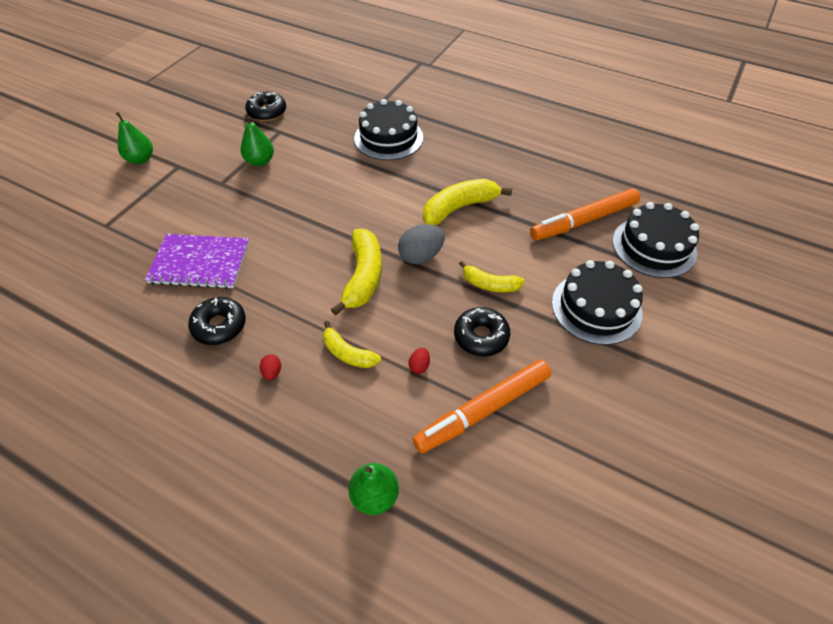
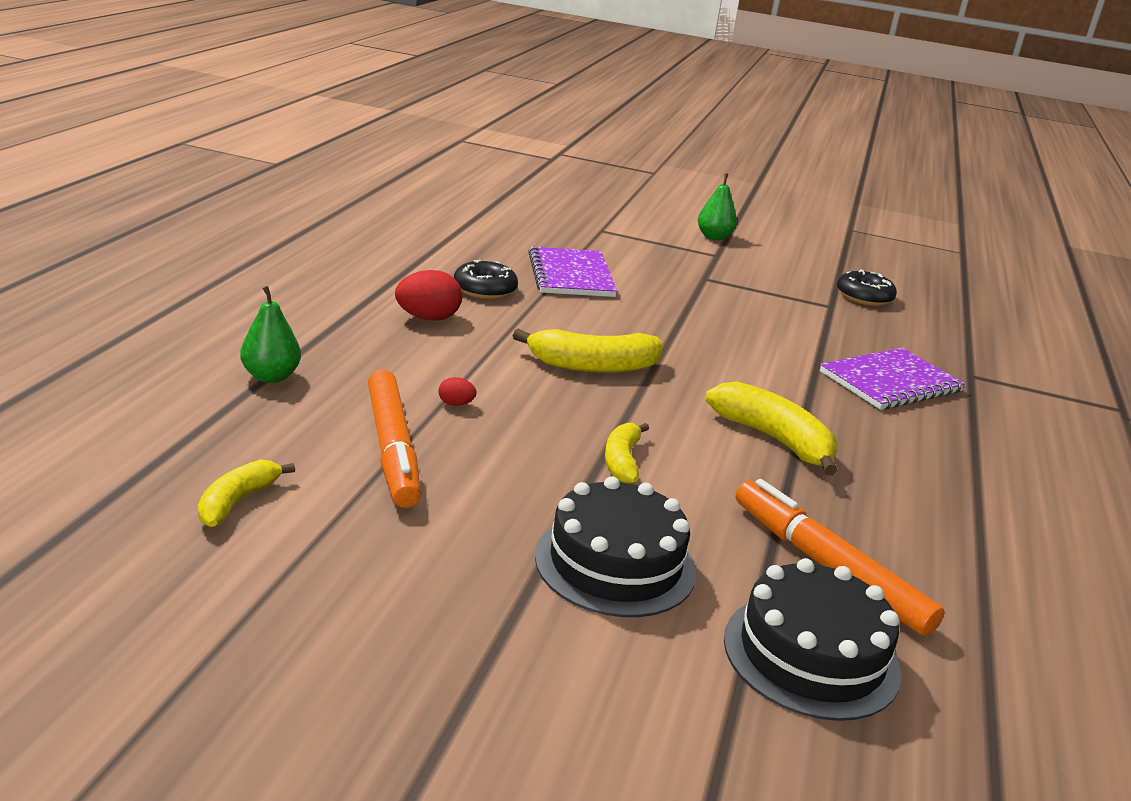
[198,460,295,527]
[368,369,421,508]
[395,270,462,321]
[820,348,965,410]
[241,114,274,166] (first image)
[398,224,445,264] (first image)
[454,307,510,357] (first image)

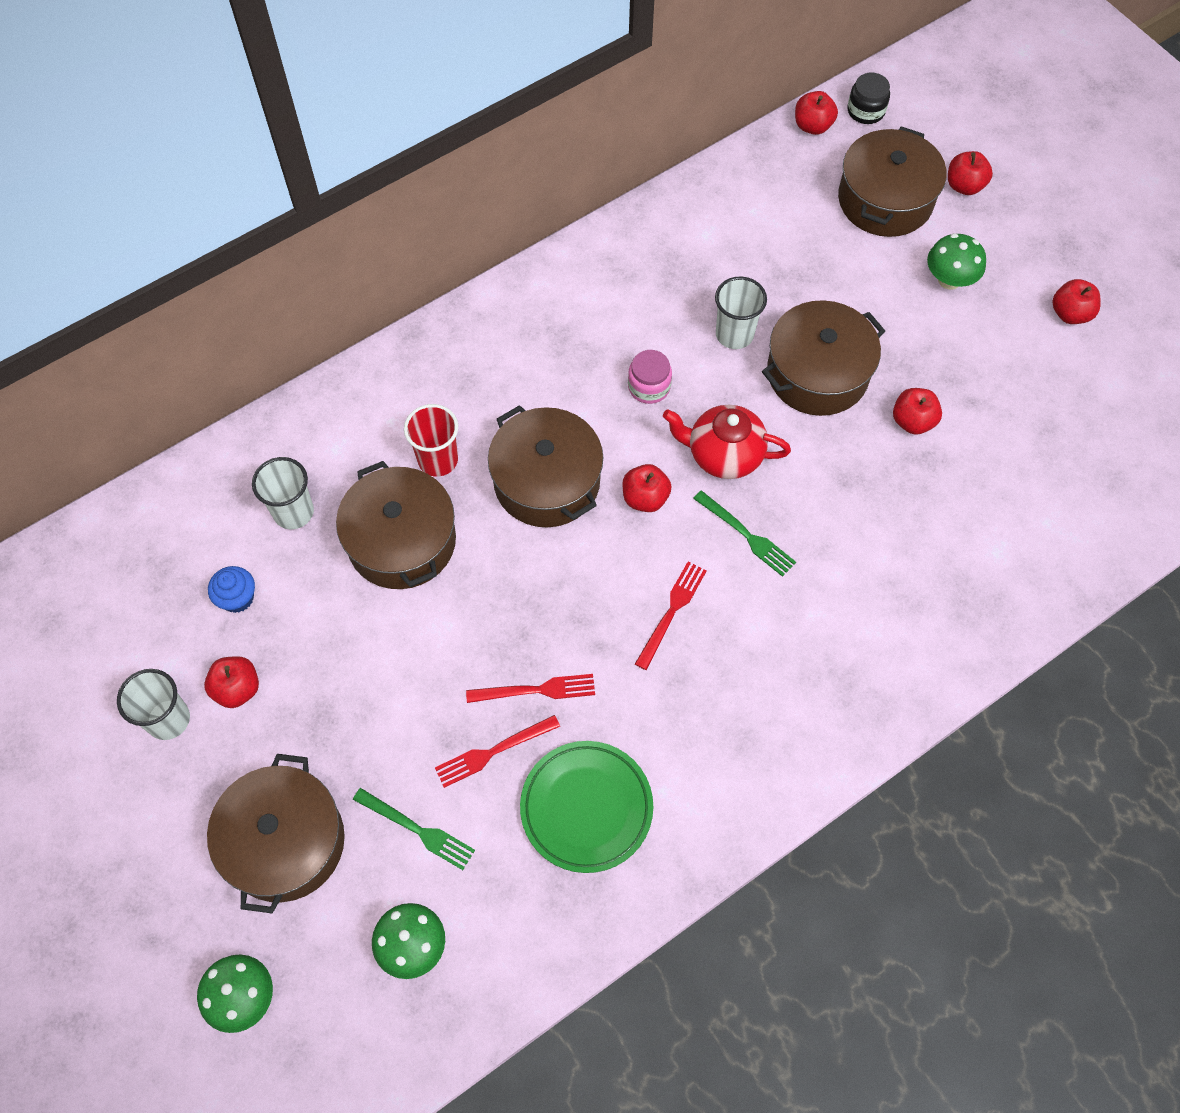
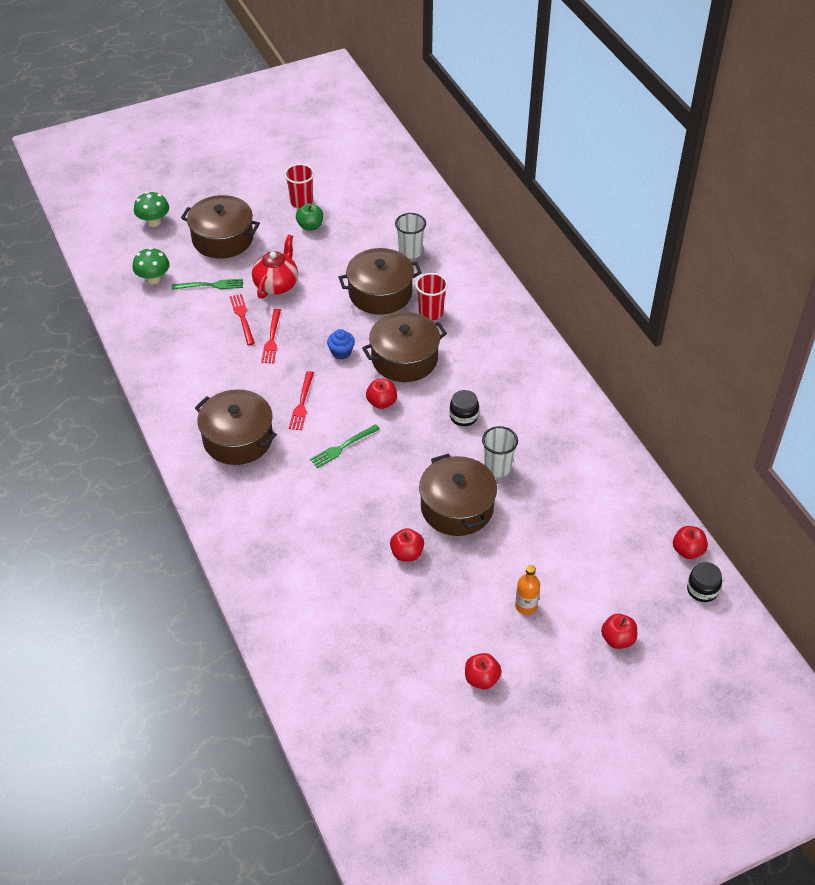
[172,279,243,290]
[195,389,277,465]
[252,235,298,299]
[284,164,315,208]
[289,371,314,430]
[296,203,323,231]
[327,329,355,360]
[450,390,479,426]
[515,565,540,615]
[520,741,653,873] (first image)

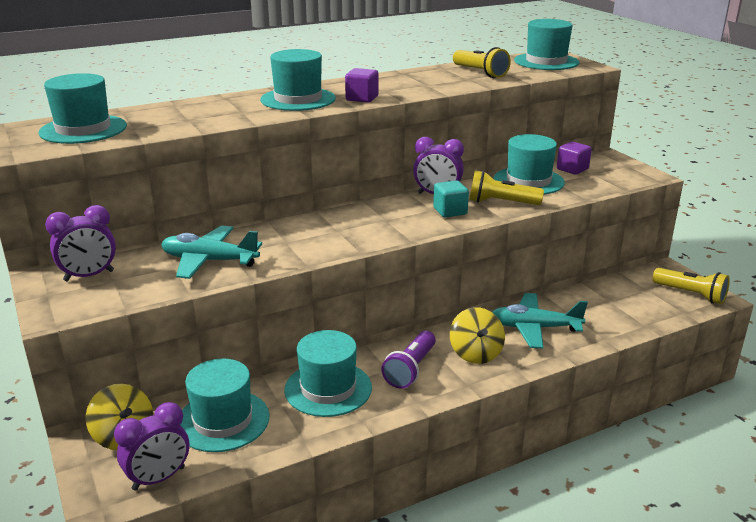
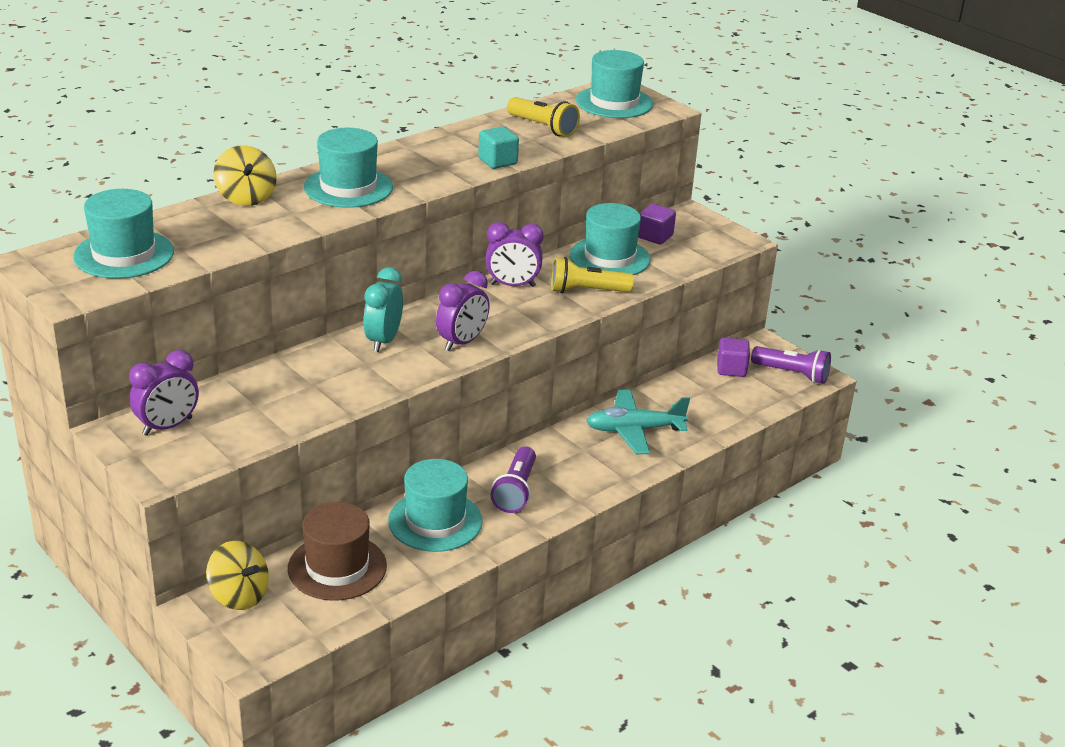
[214,145,277,206]
[288,502,387,601]
[363,267,403,352]
[436,271,490,351]
[478,127,519,169]
[717,337,750,377]
[751,346,831,384]
[161,225,262,279] (first image)

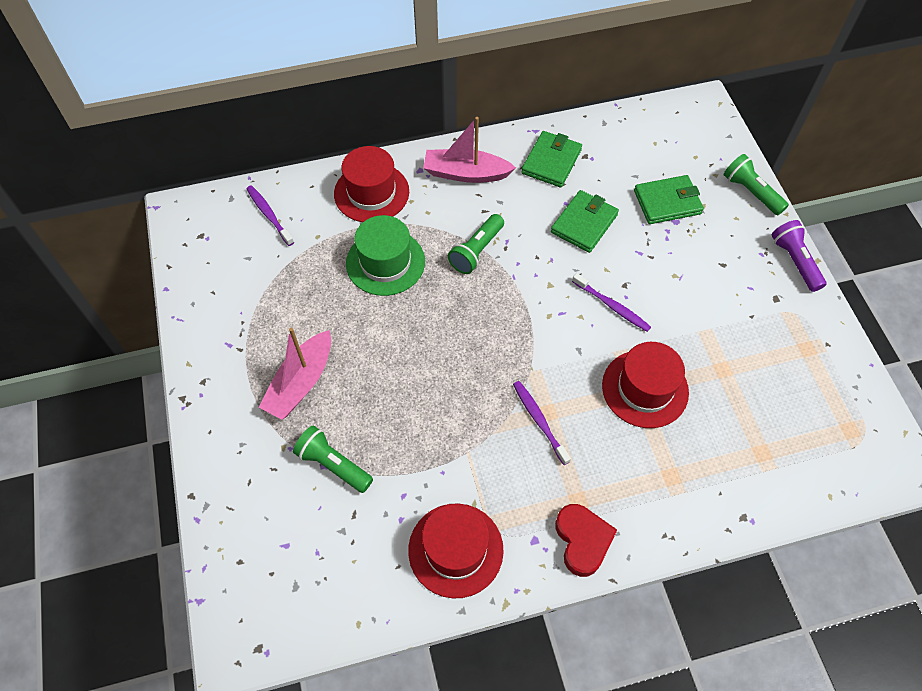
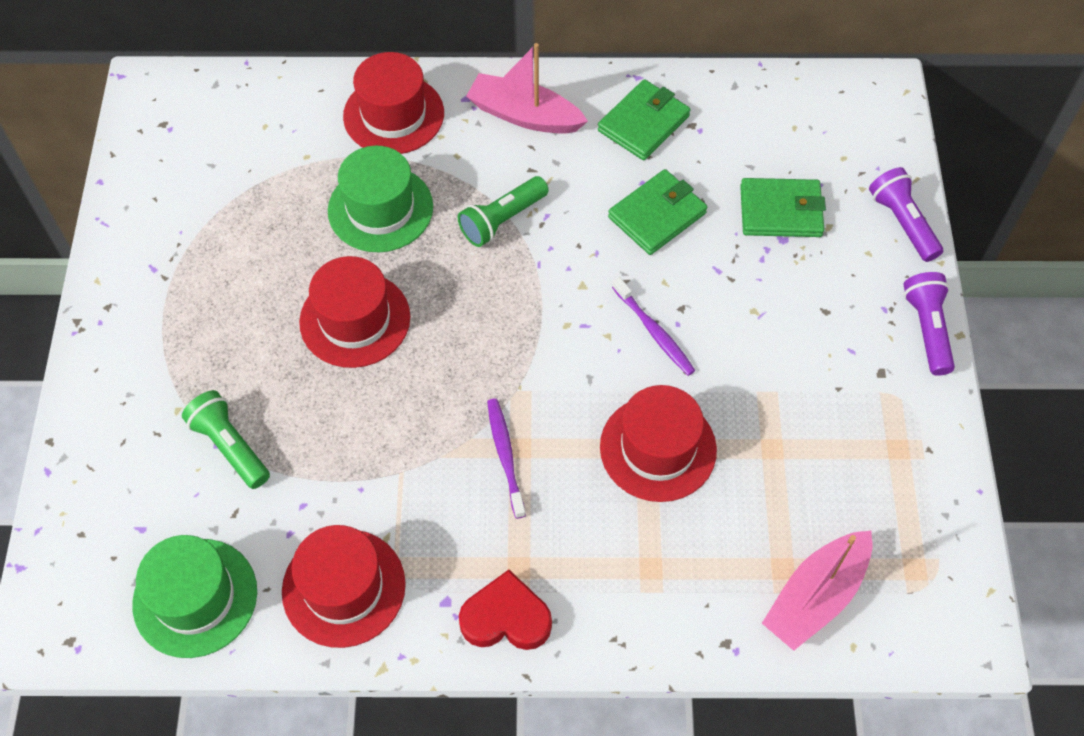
[132,535,257,658]
[299,256,410,368]
[459,570,552,650]
[762,531,872,651]
[869,167,943,262]
[246,185,294,246] (first image)

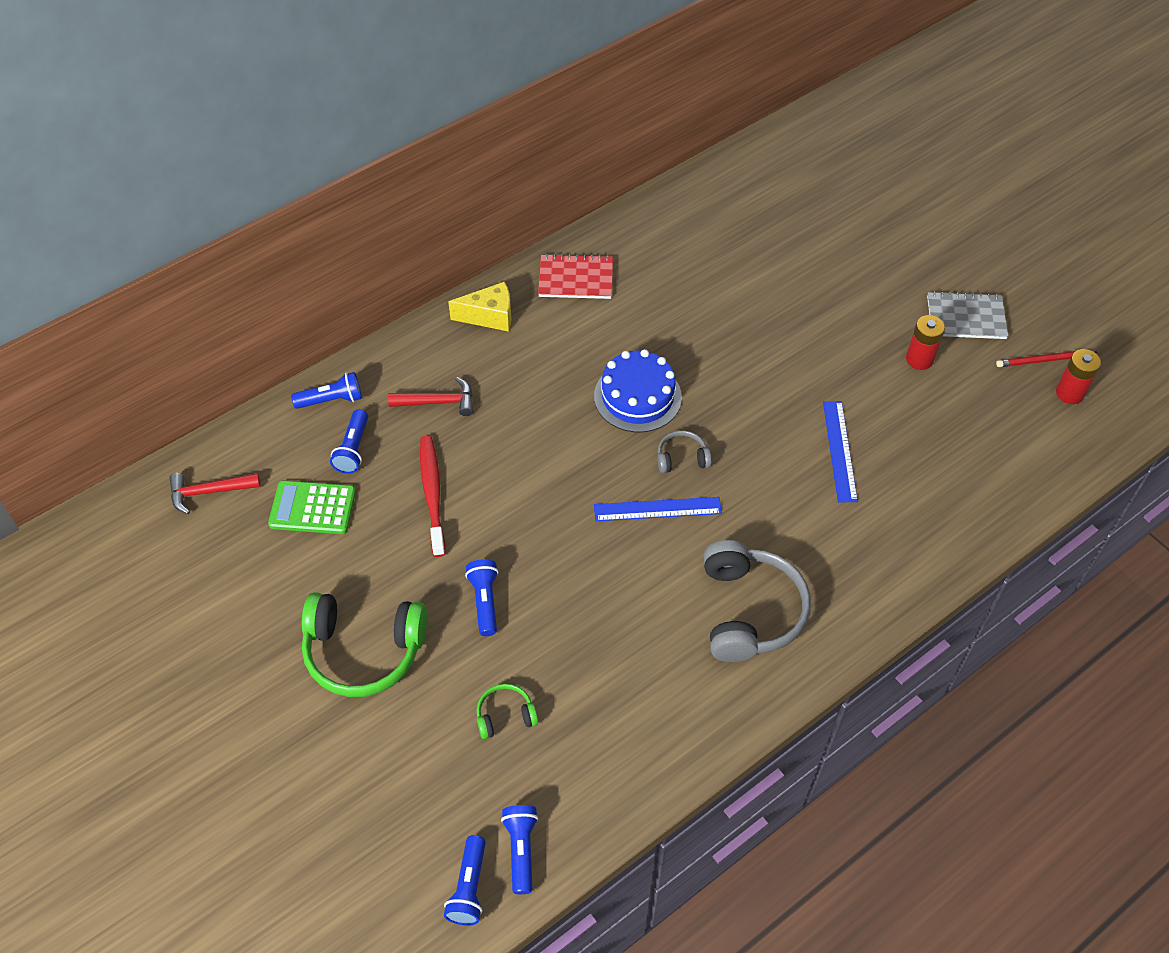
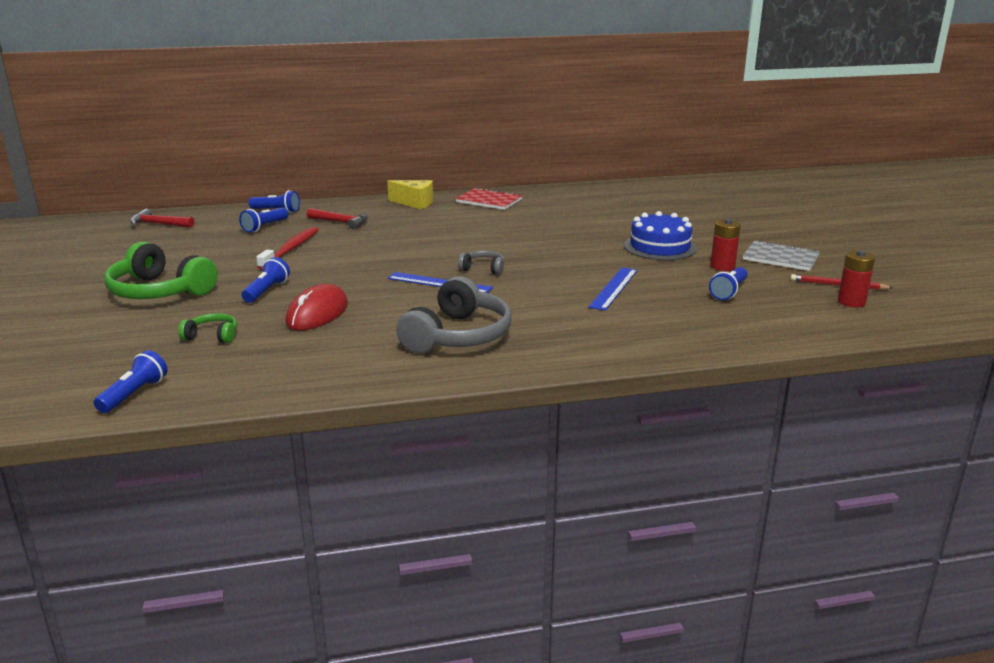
[286,284,348,330]
[624,211,697,260]
[709,267,747,300]
[268,480,356,534] (first image)

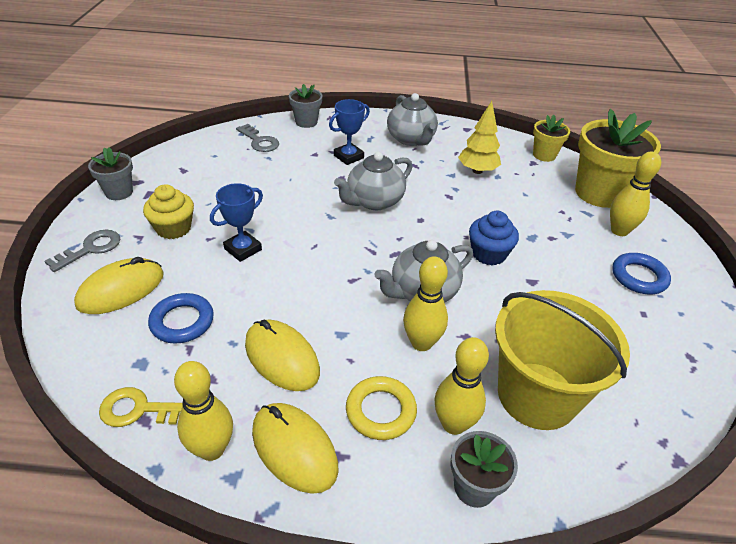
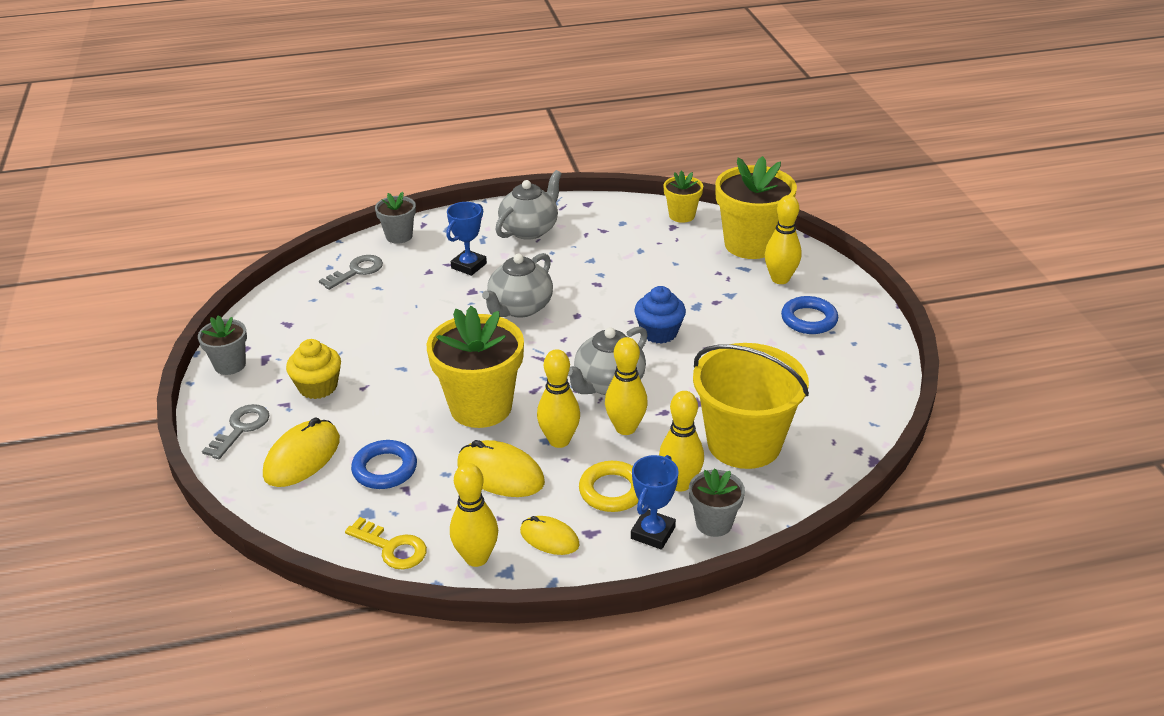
[319,255,383,290]
[345,517,427,569]
[427,306,524,428]
[495,170,562,240]
[520,516,579,555]
[537,349,580,448]
[631,455,679,550]
[458,101,501,174] (first image)

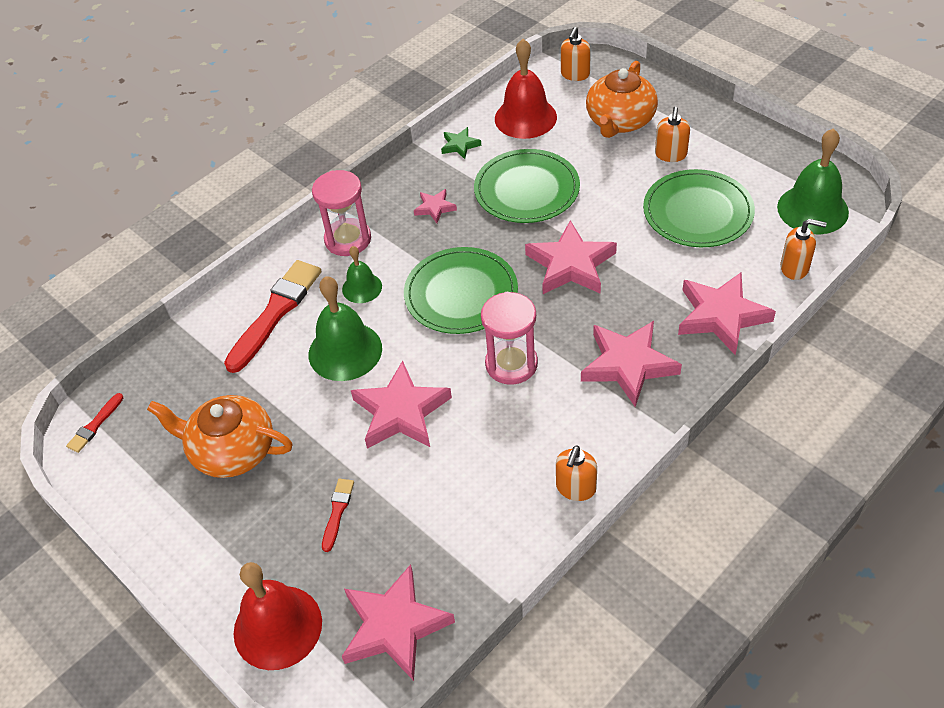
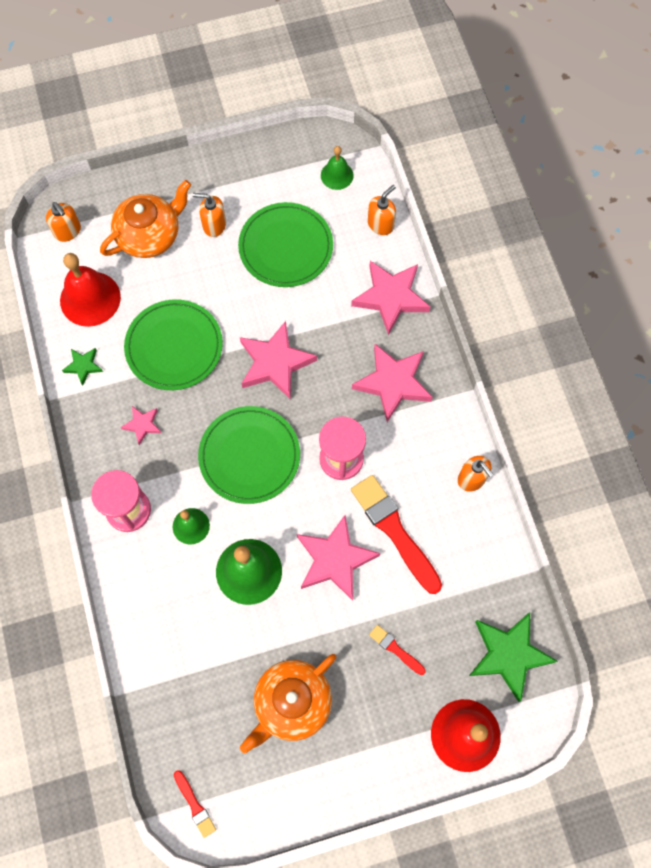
[100,180,191,258]
[193,193,226,237]
[321,146,354,190]
[351,475,442,594]
[469,612,558,702]

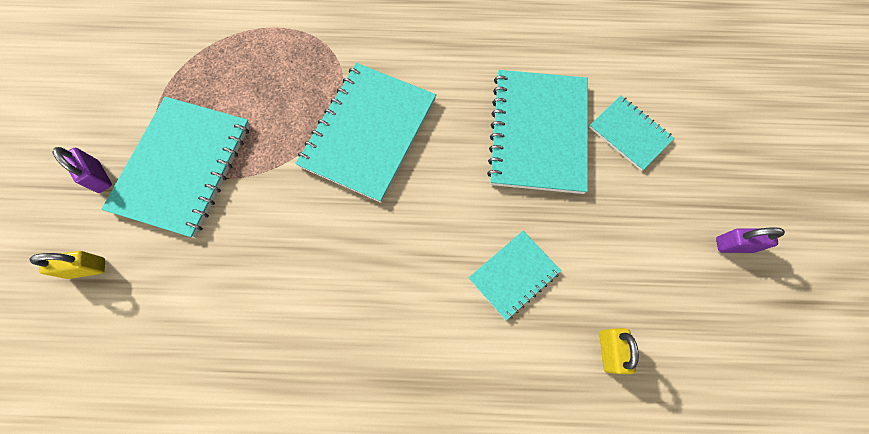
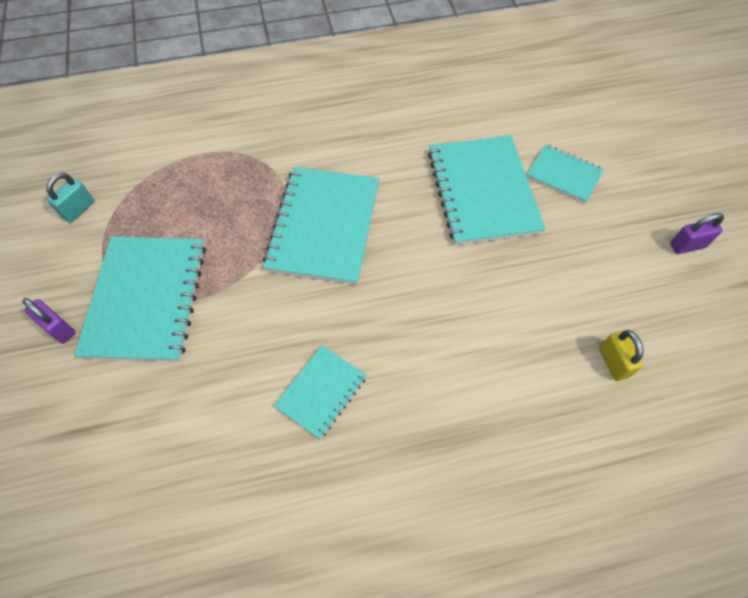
[46,173,94,223]
[274,345,367,439]
[29,251,105,279] (first image)

